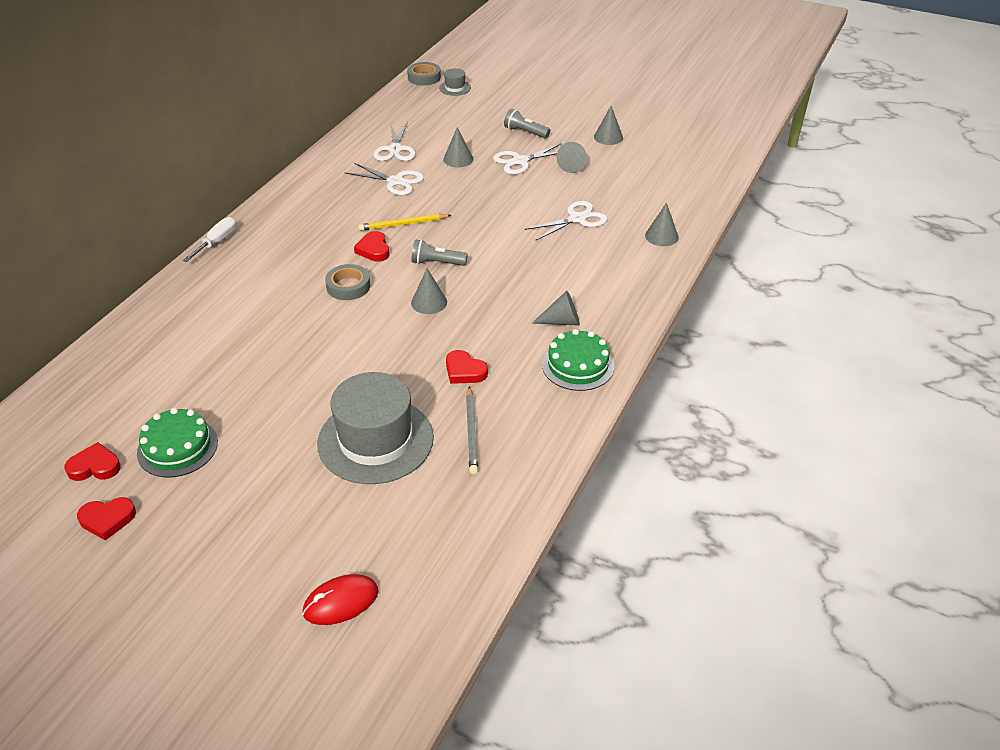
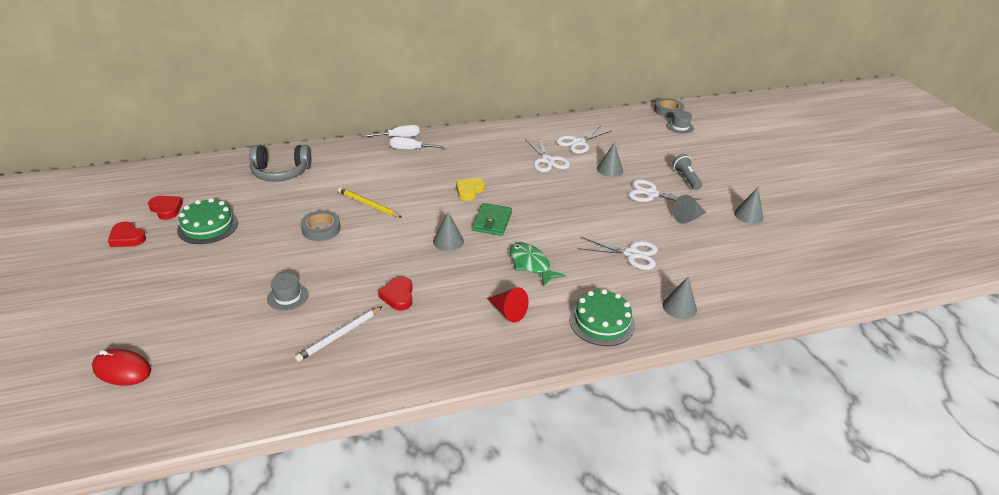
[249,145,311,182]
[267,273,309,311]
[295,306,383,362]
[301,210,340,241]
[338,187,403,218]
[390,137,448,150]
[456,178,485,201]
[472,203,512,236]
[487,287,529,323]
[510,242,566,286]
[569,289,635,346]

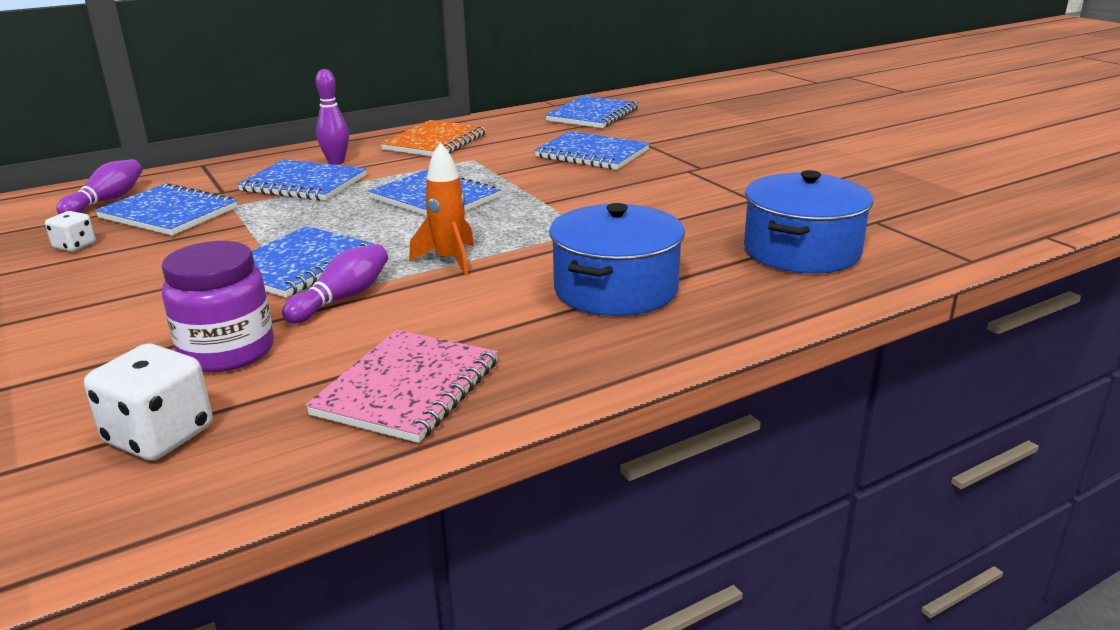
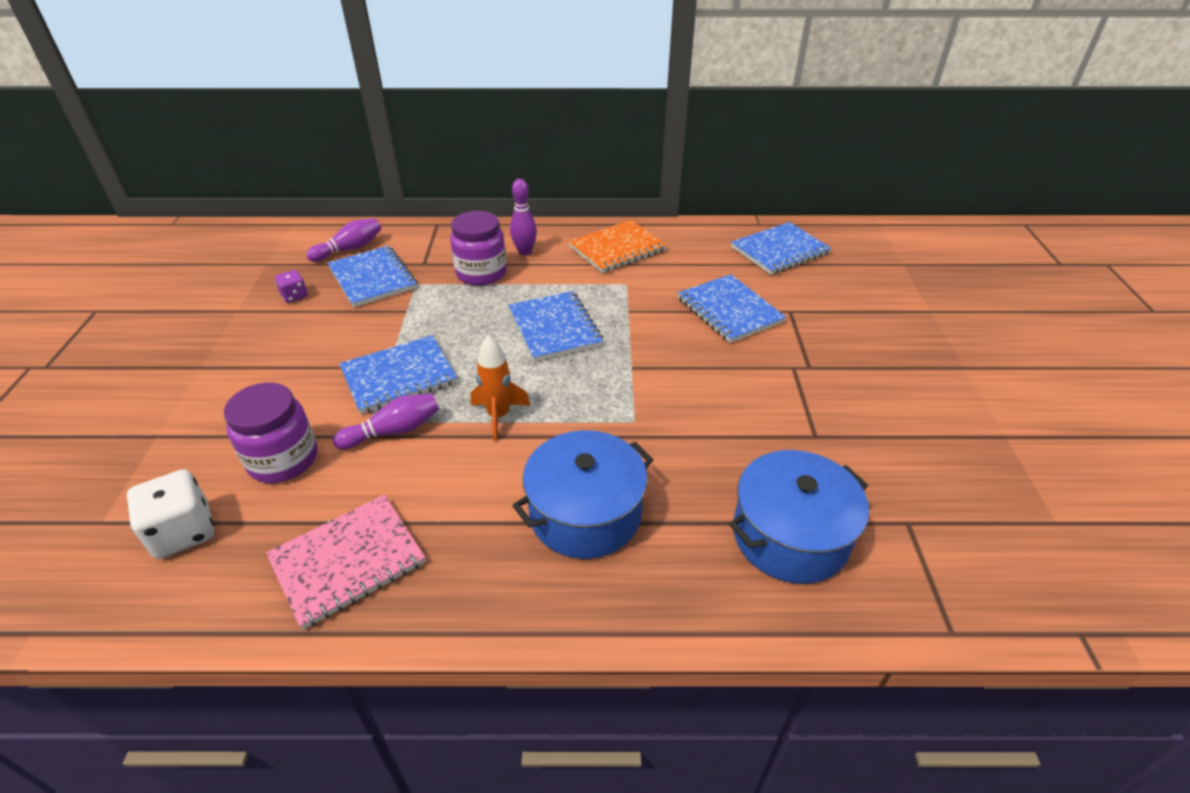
[275,270,308,303]
[450,211,507,286]

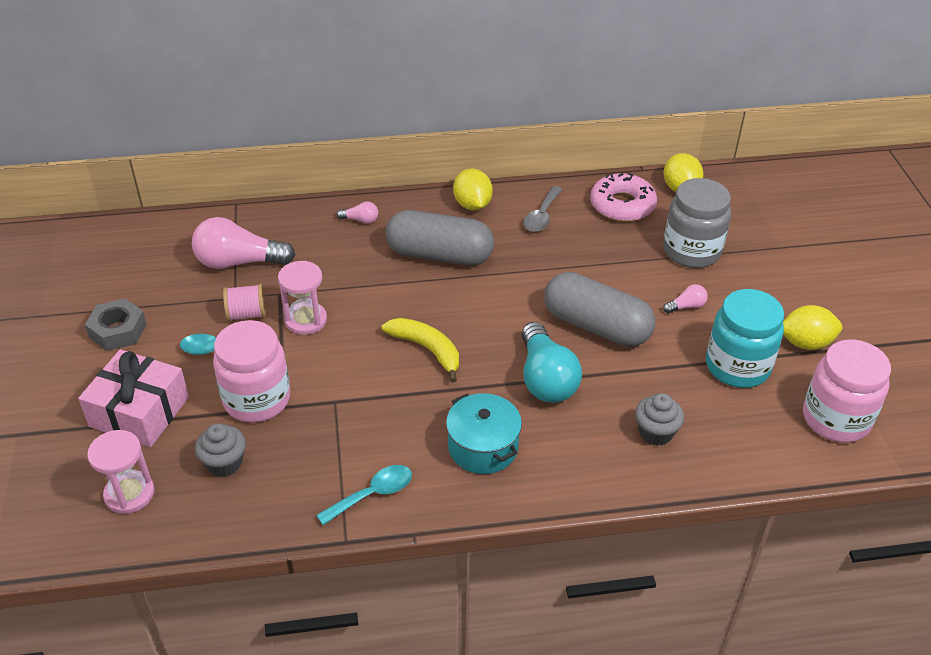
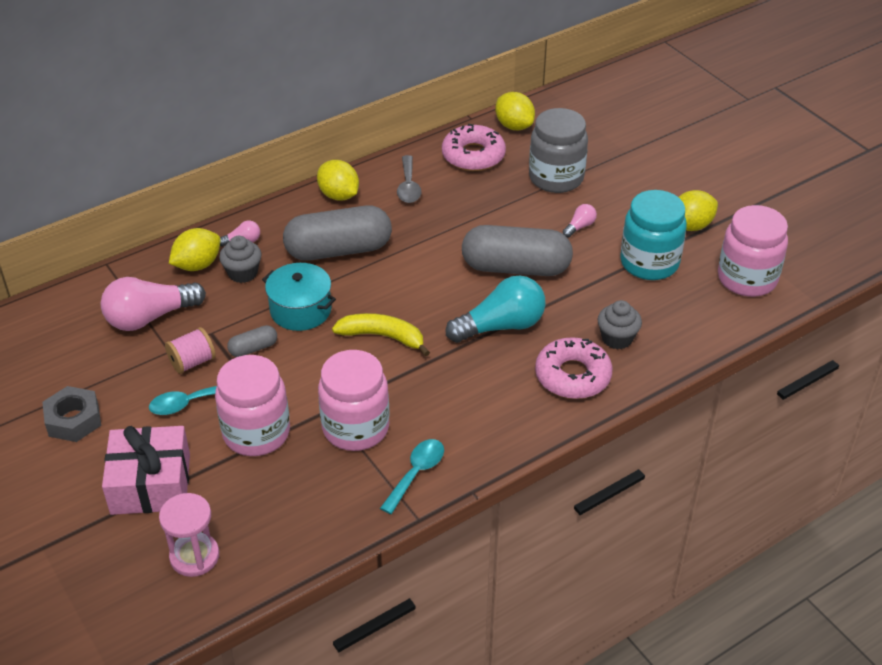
[169,228,221,271]
[219,236,261,283]
[227,325,277,357]
[262,263,336,331]
[318,350,390,451]
[446,276,546,343]
[535,337,613,399]

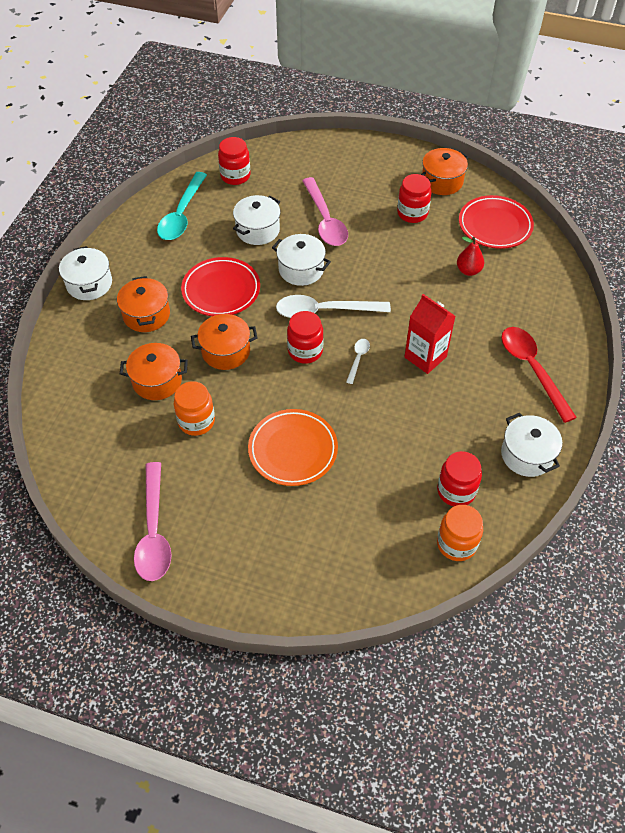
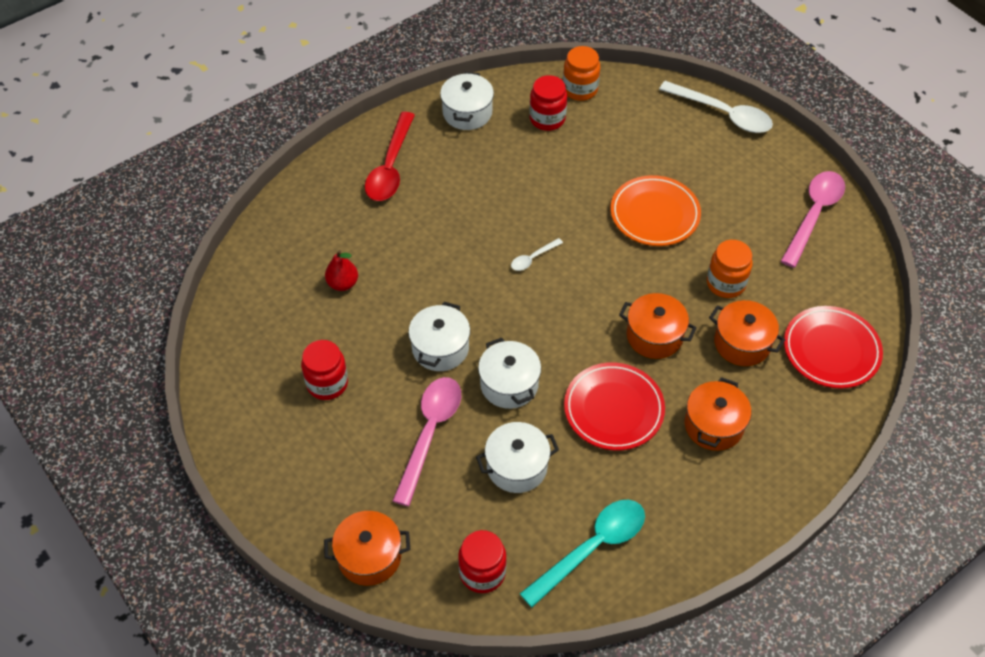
[324,511,410,586]
[408,302,470,371]
[659,81,773,133]
[784,306,883,389]
[287,311,323,364] (first image)
[405,294,455,374] (first image)

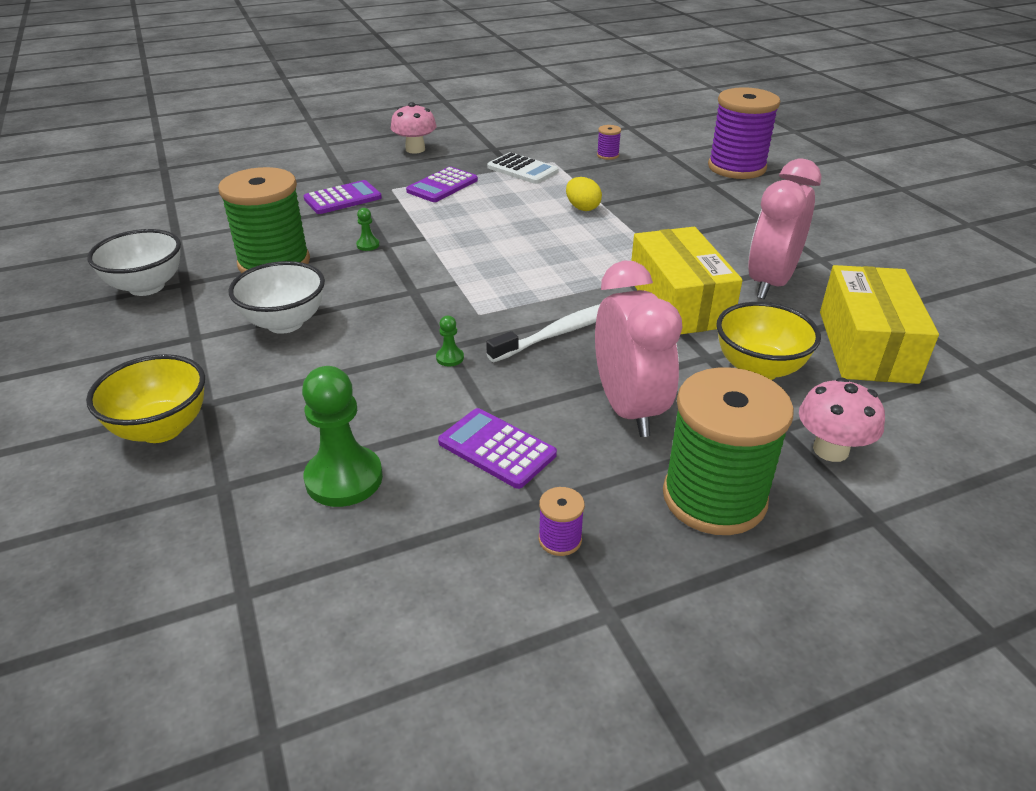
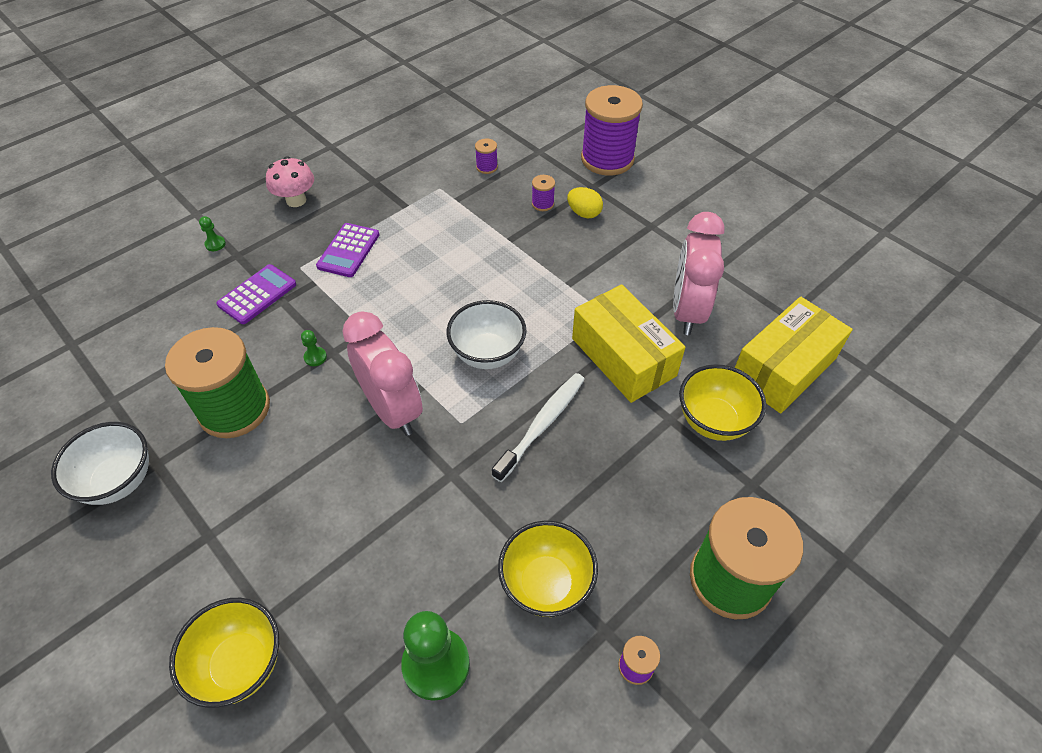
[199,216,226,251]
[342,311,423,436]
[447,300,526,369]
[498,521,598,617]
[532,175,555,211]
[567,187,603,218]
[735,297,853,413]
[487,152,559,184] (first image)
[799,378,885,462] (first image)

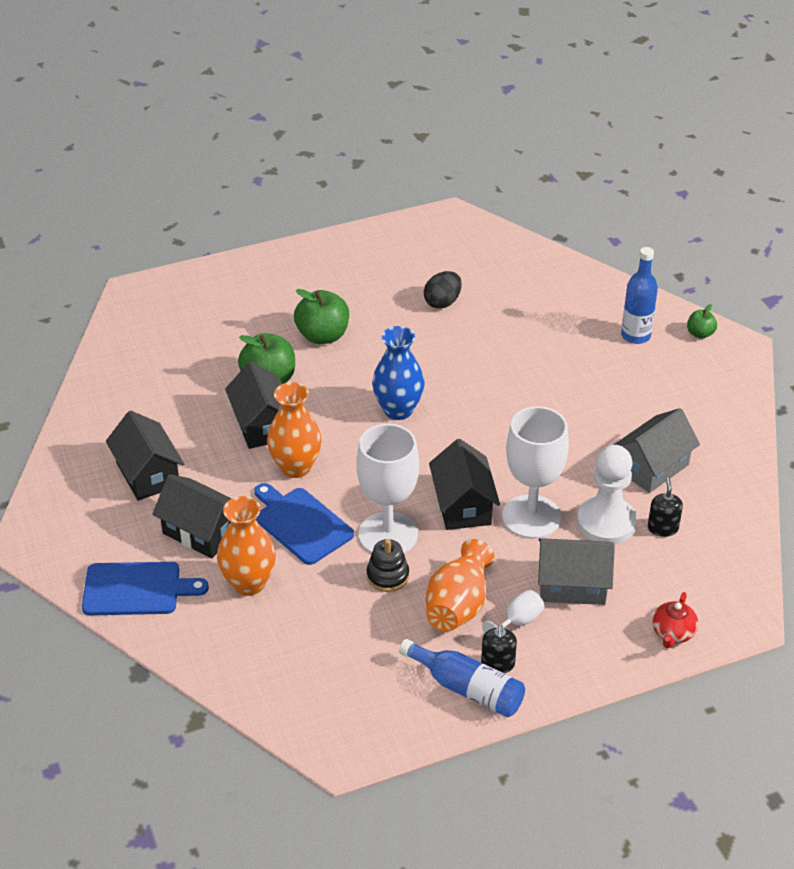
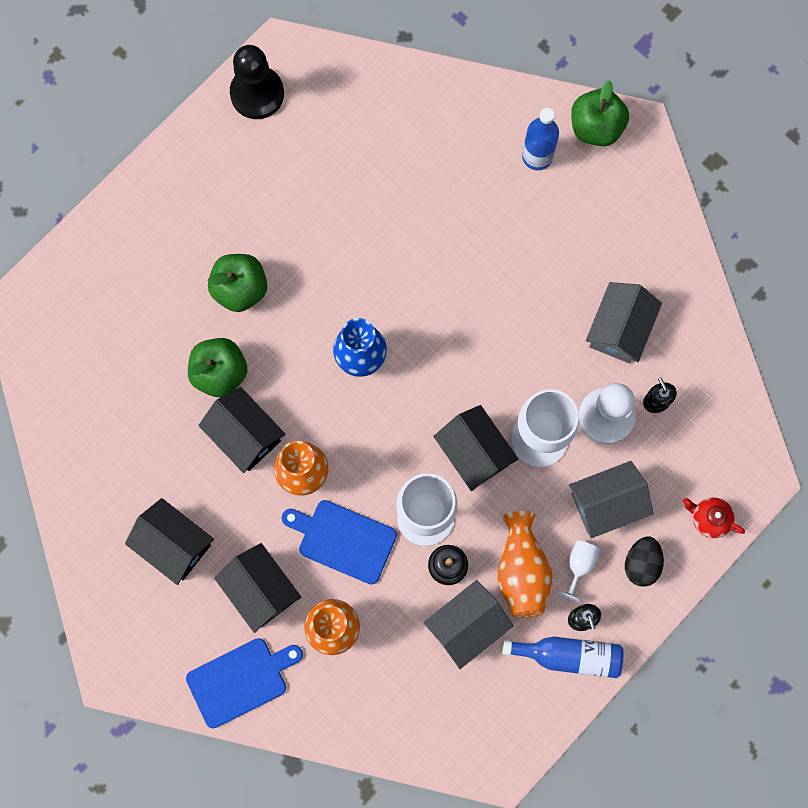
[214,543,301,633]
[230,45,284,119]
[423,580,513,669]
[571,80,629,146]
[625,536,664,587]
[683,497,745,538]

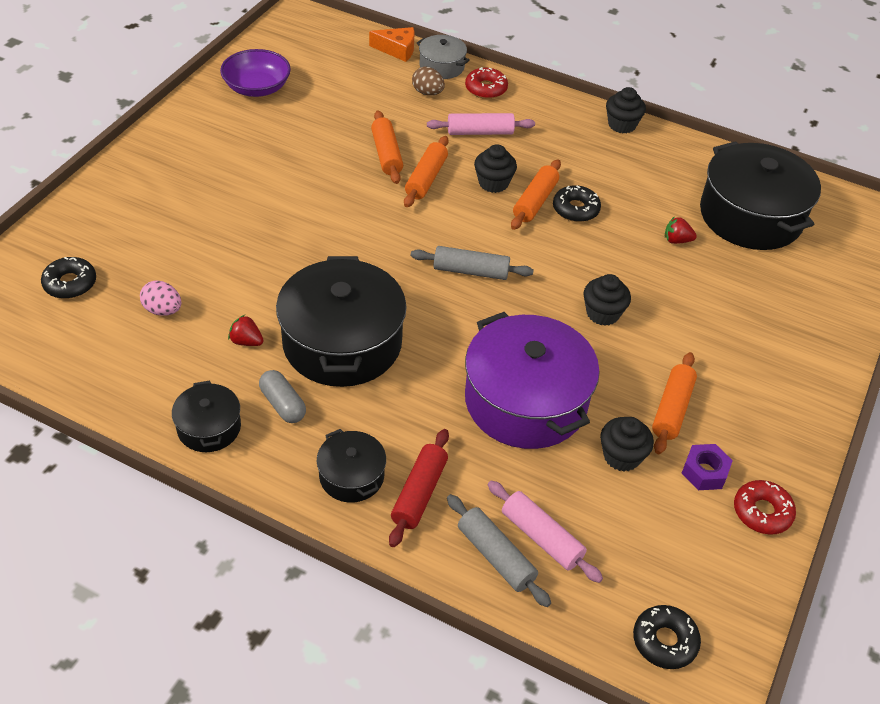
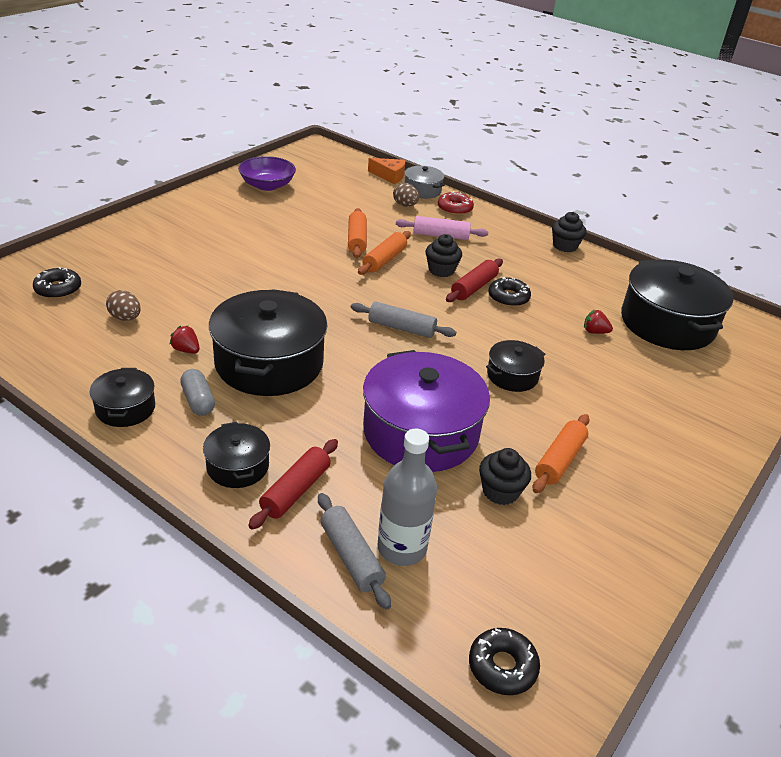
[106,290,141,321]
[378,429,437,566]
[446,258,503,302]
[486,340,545,392]
[681,444,733,490] (first image)
[734,480,796,535] (first image)

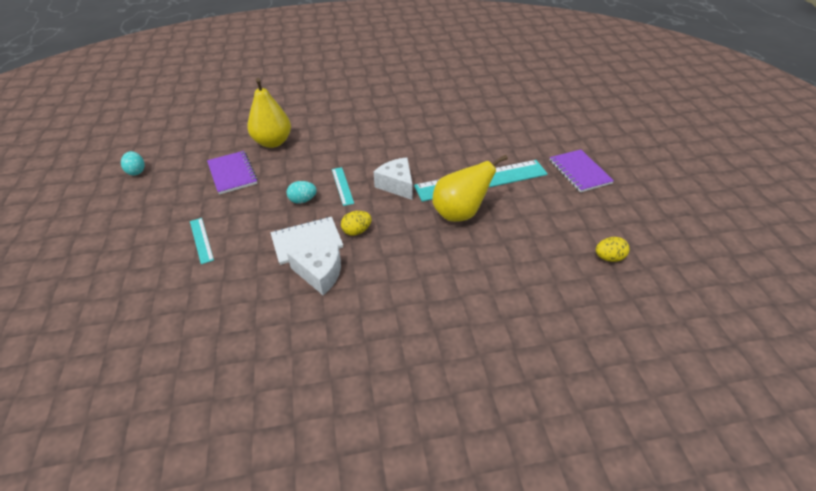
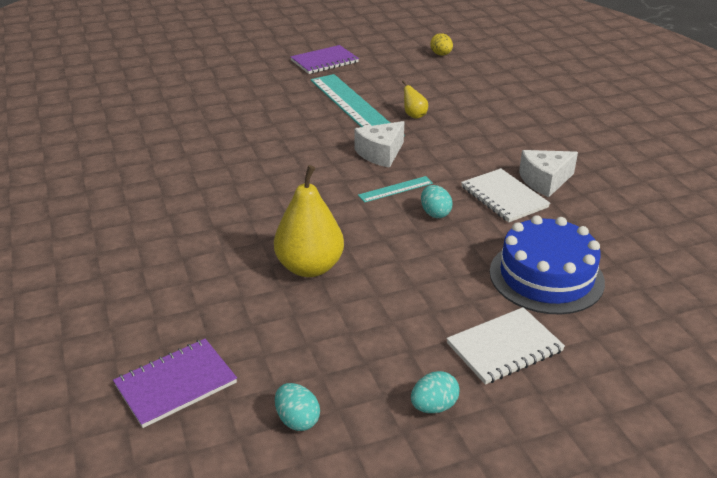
[113,339,237,428]
[275,383,320,431]
[402,80,428,119]
[447,307,565,385]
[490,215,605,314]
[519,150,578,197]
[341,211,372,236] (first image)

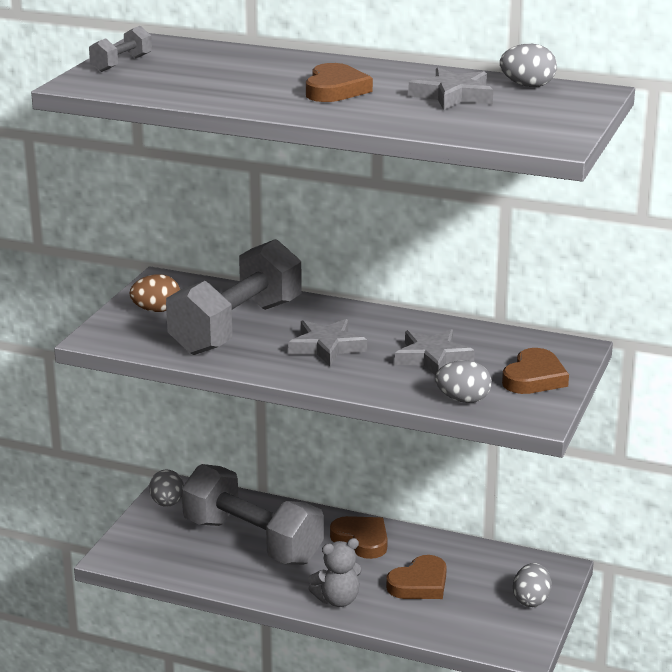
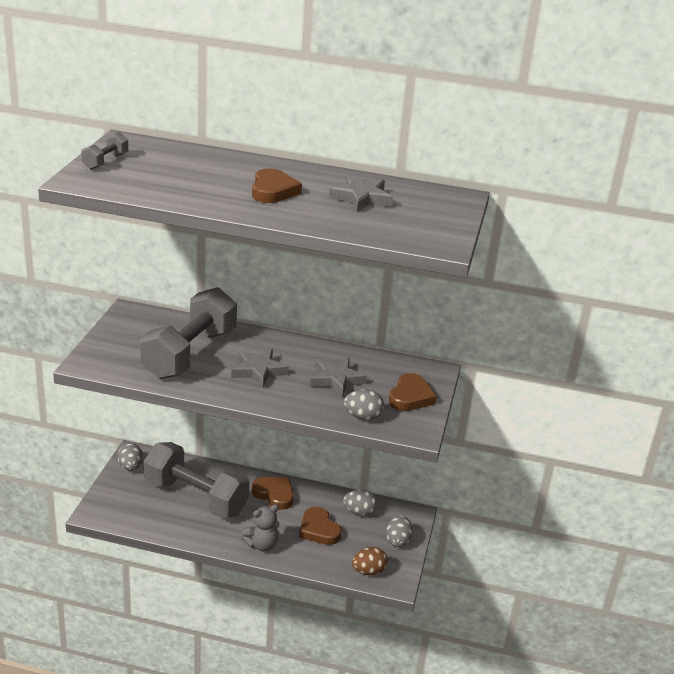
[299,507,342,545]
[343,490,377,516]
[352,547,388,575]

